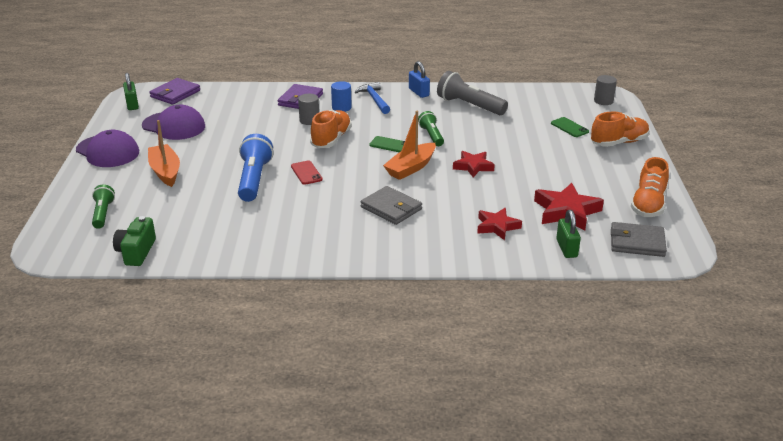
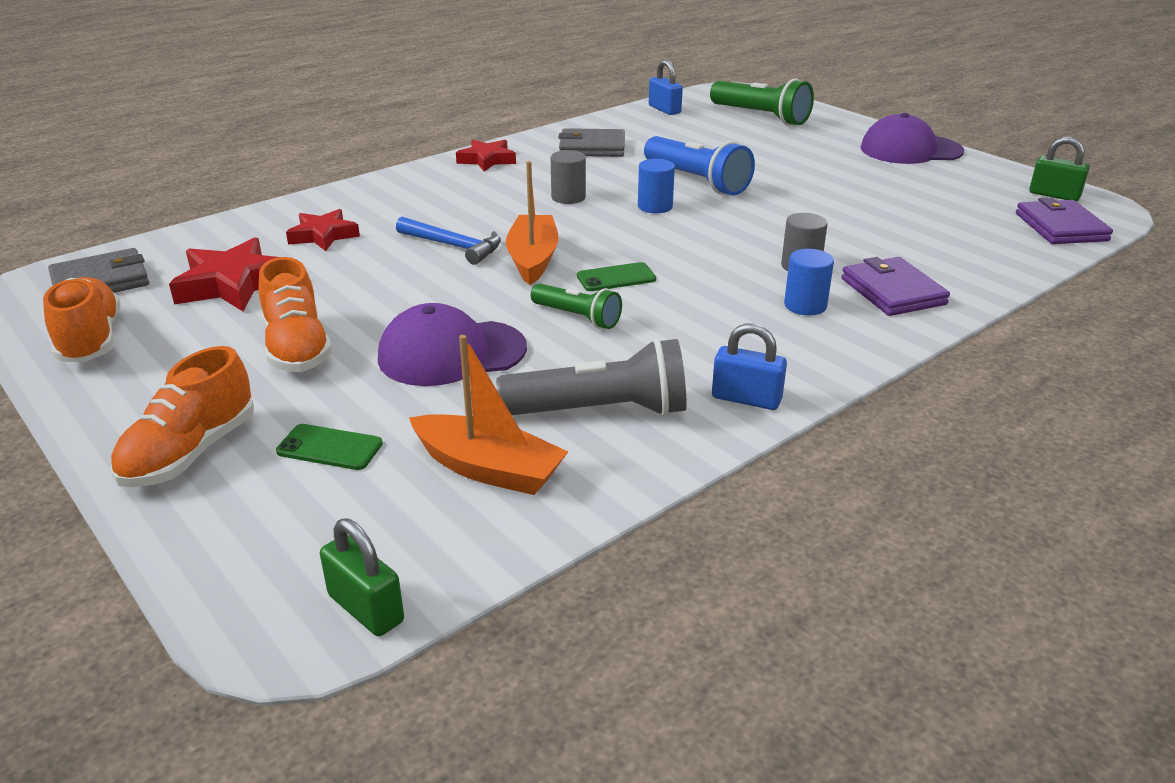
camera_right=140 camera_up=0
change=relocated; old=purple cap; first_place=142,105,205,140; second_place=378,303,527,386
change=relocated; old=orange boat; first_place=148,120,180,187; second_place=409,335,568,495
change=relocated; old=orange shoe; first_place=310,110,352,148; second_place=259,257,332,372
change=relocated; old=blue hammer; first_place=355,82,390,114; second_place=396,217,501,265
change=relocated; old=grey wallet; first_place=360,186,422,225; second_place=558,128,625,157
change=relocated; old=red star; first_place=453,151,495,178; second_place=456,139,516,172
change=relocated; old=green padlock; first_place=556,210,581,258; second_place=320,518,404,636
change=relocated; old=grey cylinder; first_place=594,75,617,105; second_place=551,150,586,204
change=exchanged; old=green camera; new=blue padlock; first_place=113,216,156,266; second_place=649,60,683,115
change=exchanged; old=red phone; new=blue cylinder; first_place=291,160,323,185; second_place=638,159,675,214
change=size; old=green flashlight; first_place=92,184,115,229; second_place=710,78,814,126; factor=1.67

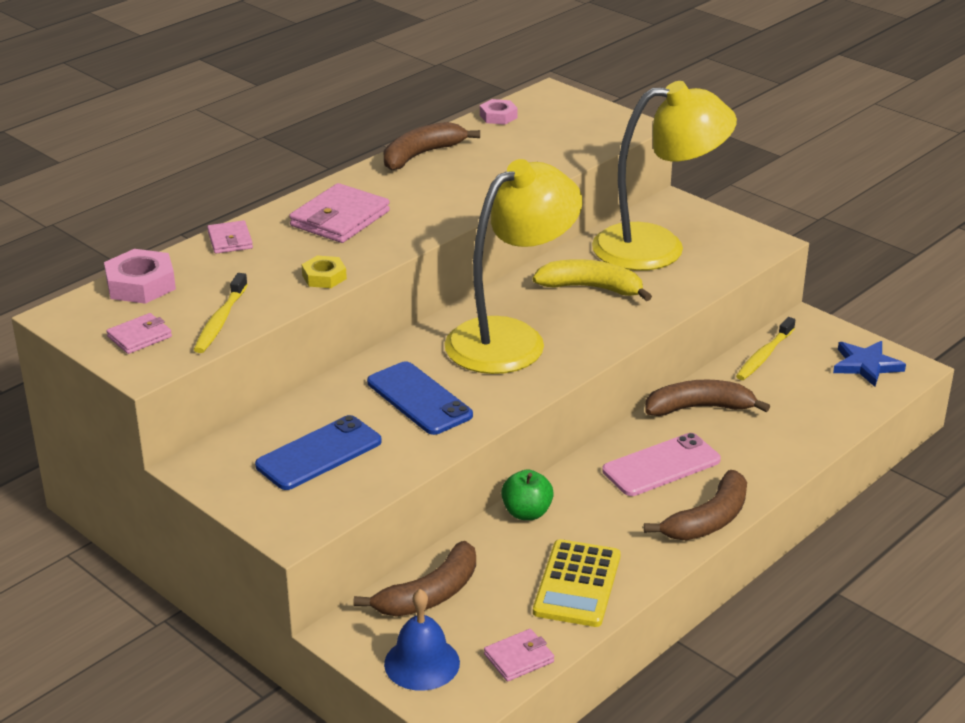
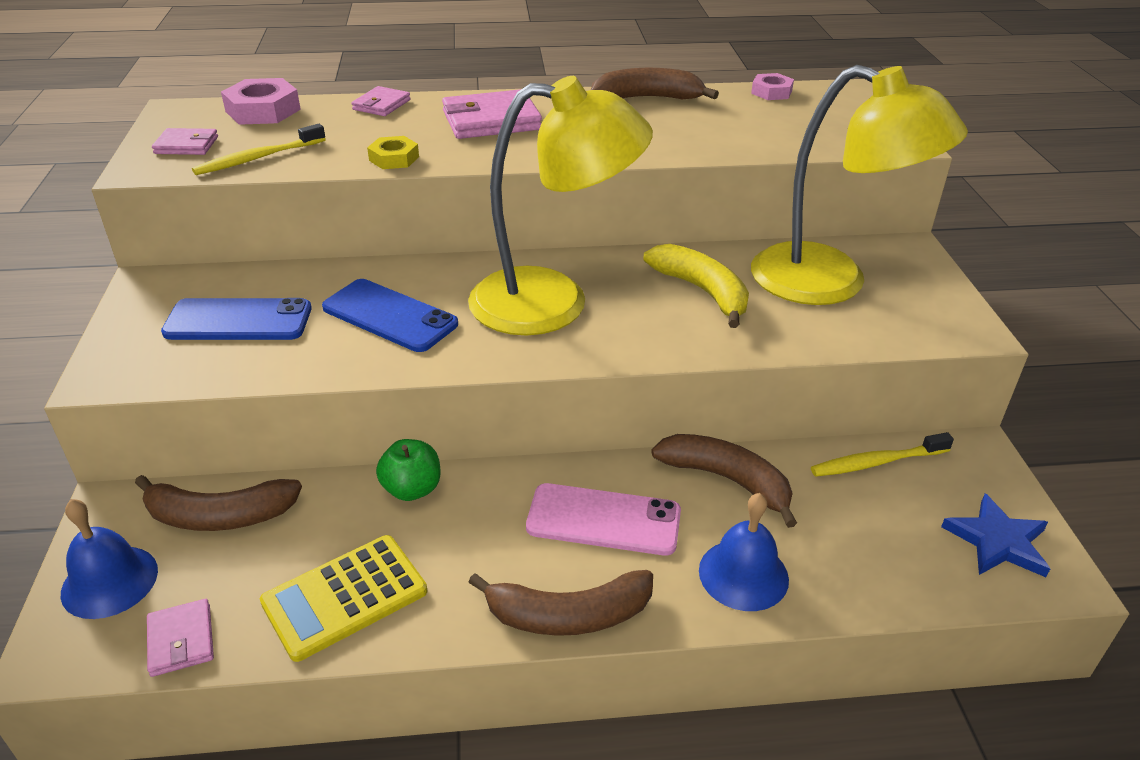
camera_right=40 camera_up=5
change=appeared; new=blue bell; second_place=699,493,789,611
change=spun; old=blue phone; first_place=367,361,473,435; second_place=322,279,458,352; degrees=-60
change=spun; old=pink wallet; first_place=484,629,554,682; second_place=147,599,214,677; degrees=60

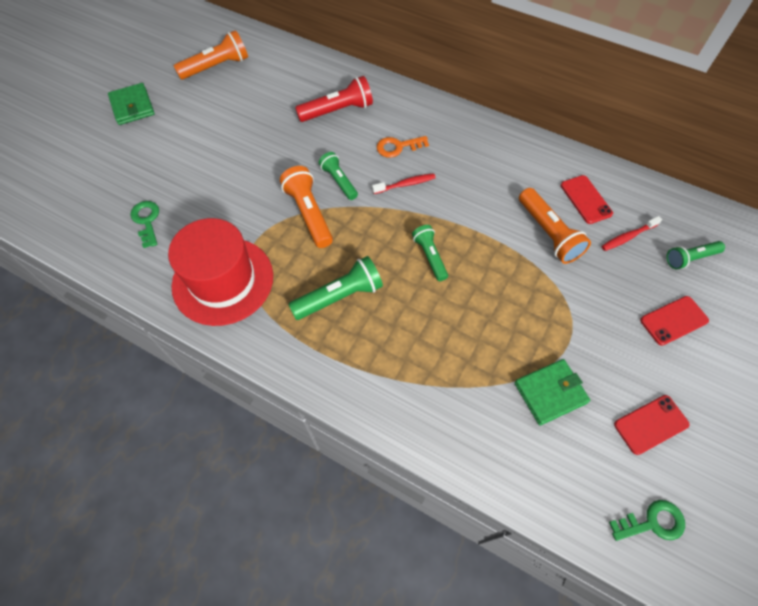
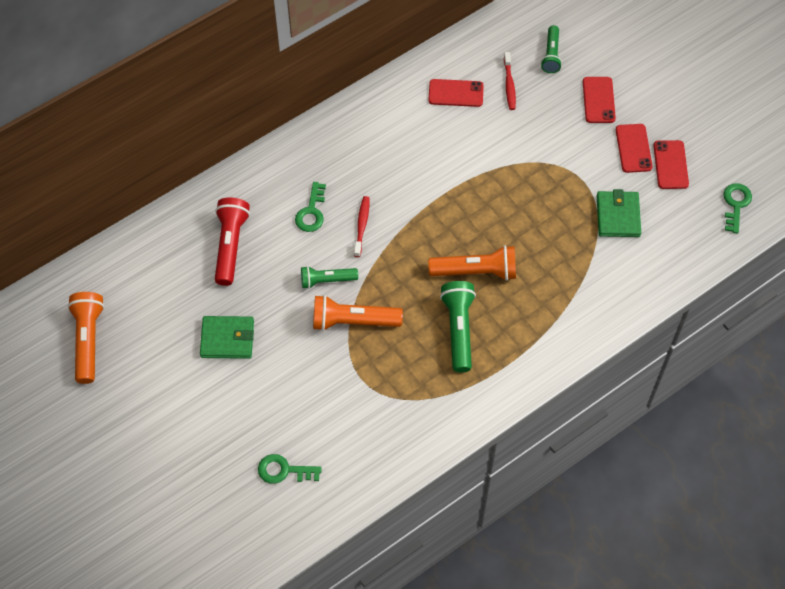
camera_right=-65 camera_up=0
change=missing; old=red hat; first_place=168,218,273,326
change=missing; old=green flashlight; first_place=412,225,448,281
change=appeared; new=red phone; second_place=616,124,653,173
change=relocated; old=green wallet; first_place=108,83,155,125; second_place=200,316,254,359
change=relocated; old=orange flashlight; first_place=519,188,591,264; second_place=428,245,516,281
change=colour; old=orange key; new=green key; first_place=377,136,429,158; second_place=295,182,326,232

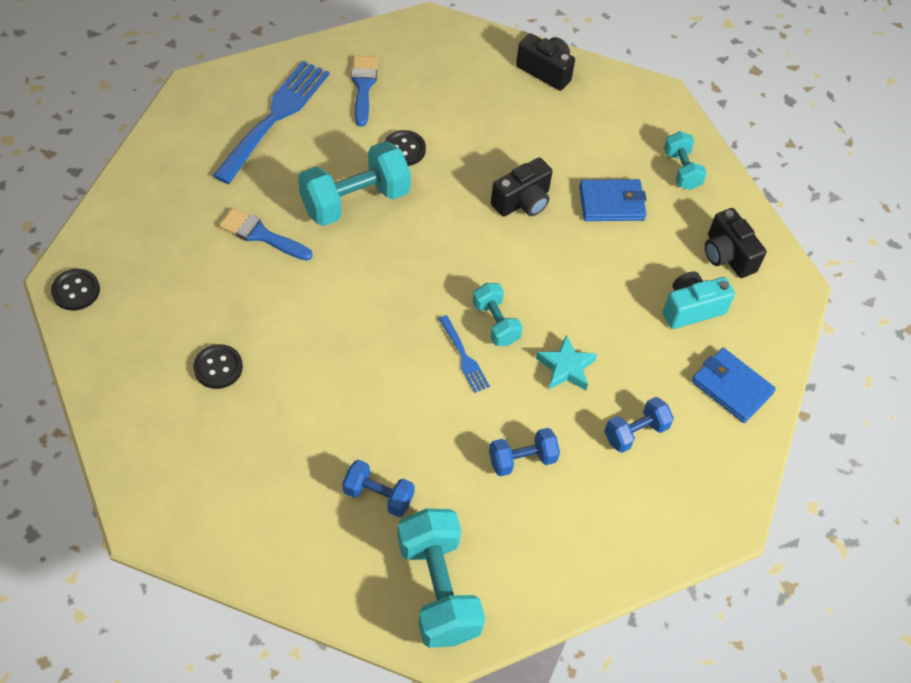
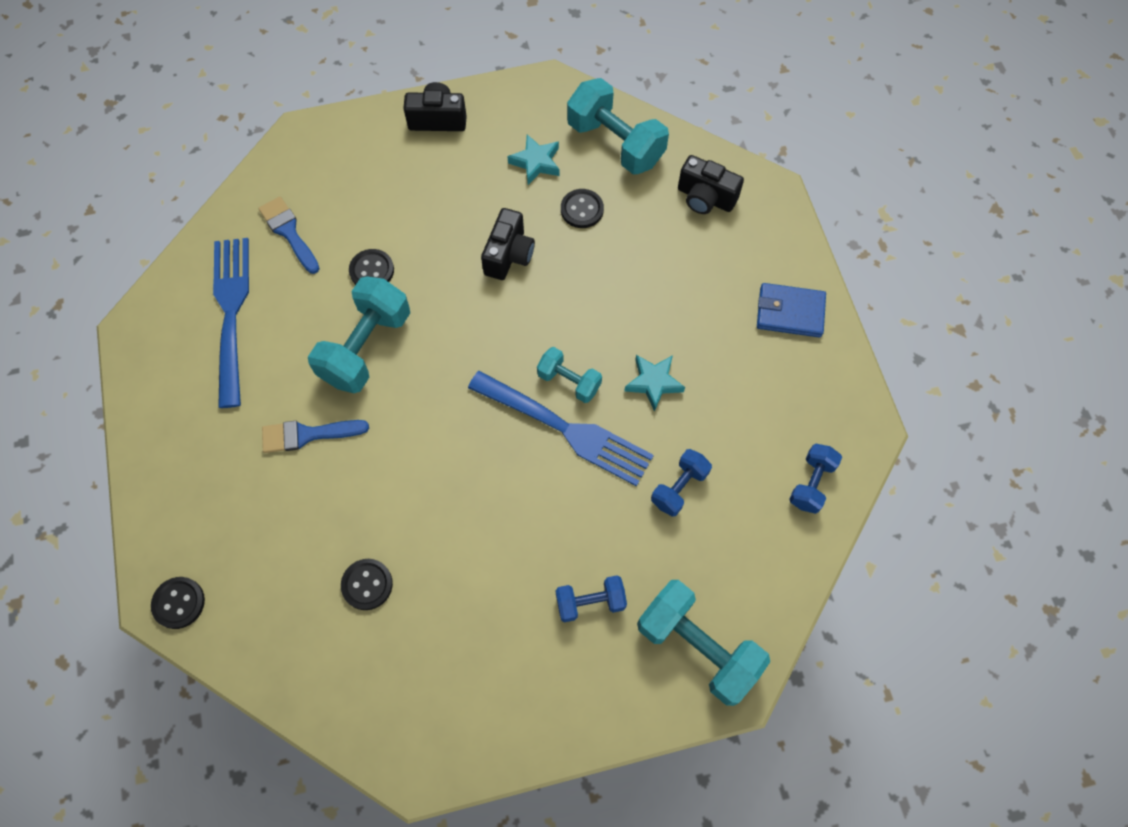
camera_right=-30 camera_up=10
change=missing; old=turquoise camera; first_place=663,271,735,329
change=appeared; new=turquoise star; second_place=507,134,560,185
change=relocated; old=blue dumbbell; first_place=604,397,674,453; second_place=789,444,842,514
change=exchanged; old=blue wallet; new=black button; first_place=579,179,647,221; second_place=561,189,604,228
change=size; old=blue fork; first_place=439,315,490,393; second_place=468,371,654,487; factor=2.14
change=size; old=turquoise dumbbell; first_place=664,131,707,190; second_place=567,78,669,175; factor=1.79

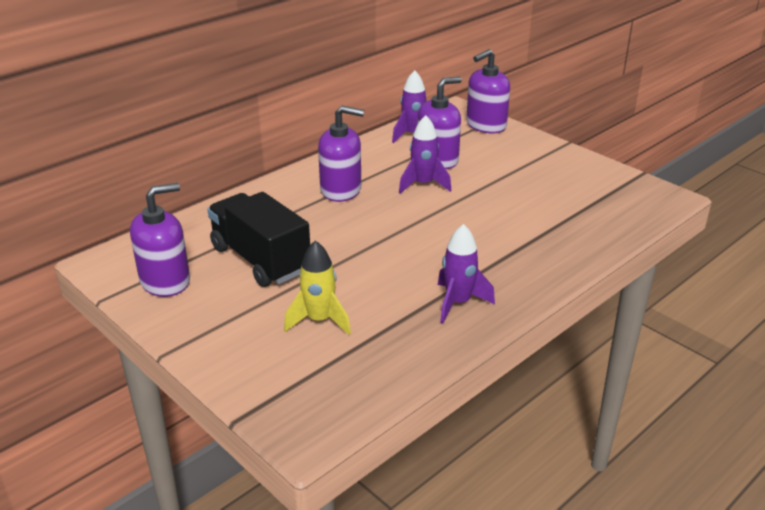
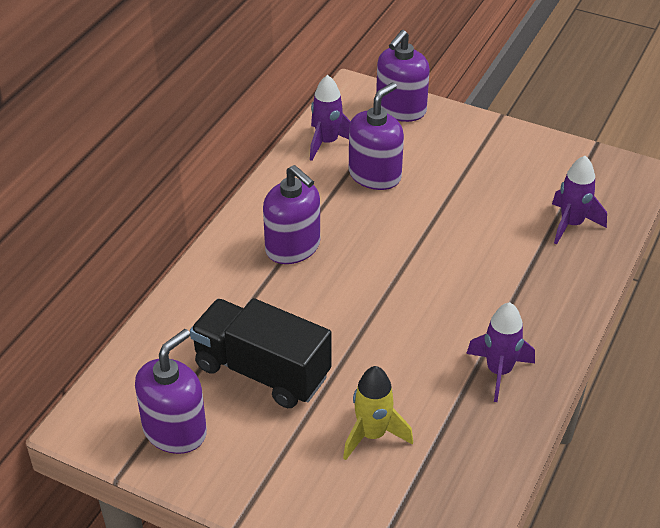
camera_right=-20 camera_up=10
change=relocated; old=purple rocket; first_place=399,115,451,194; second_place=552,156,607,245
change=spun; old=purple soap dispenser; first_place=318,106,364,202; second_place=263,165,320,264; degrees=60

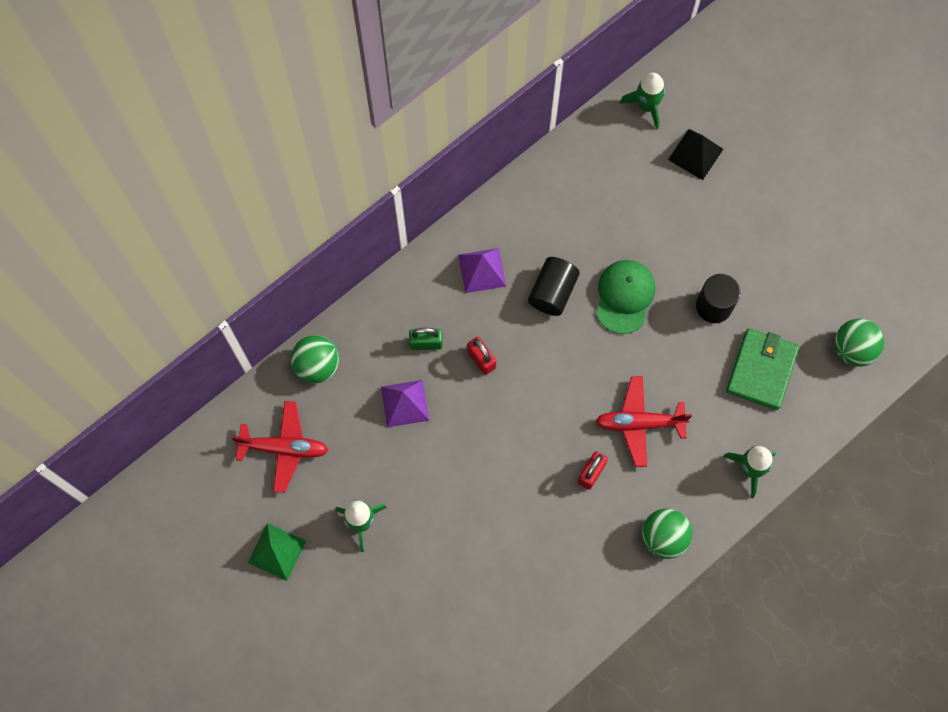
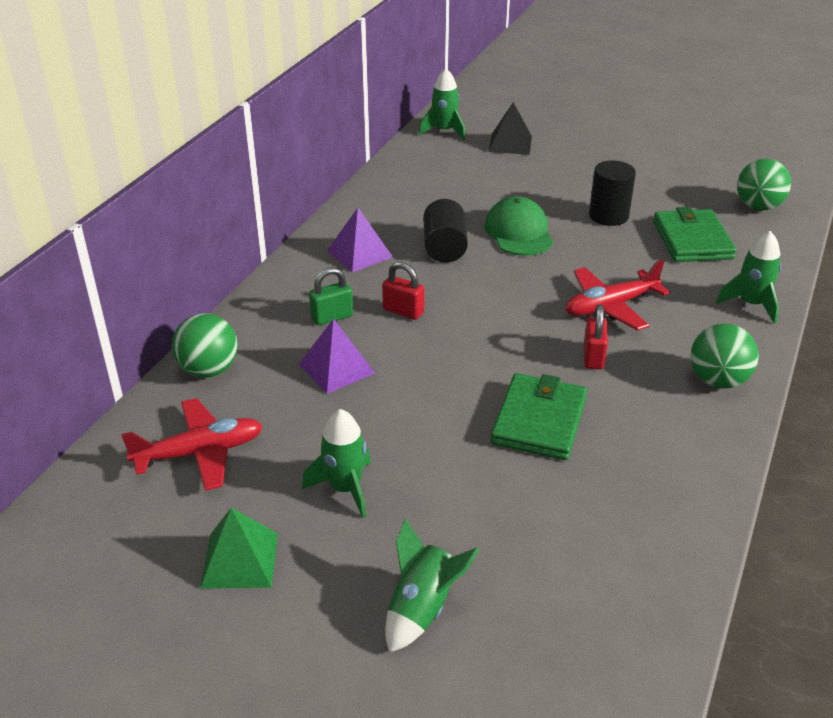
camera_right=-25 camera_up=-35
change=appeared; new=green rocket; second_place=385,518,480,653
change=appeared; new=green wallet; second_place=491,373,587,460

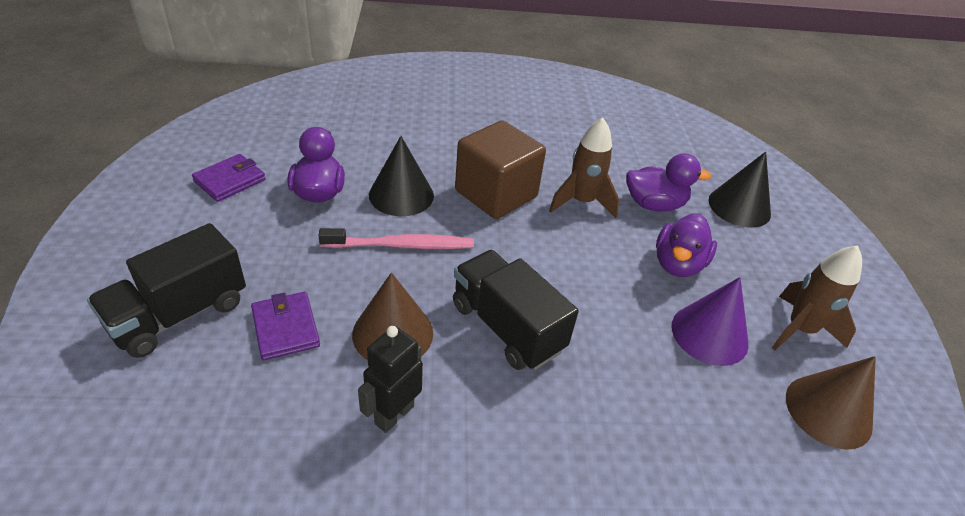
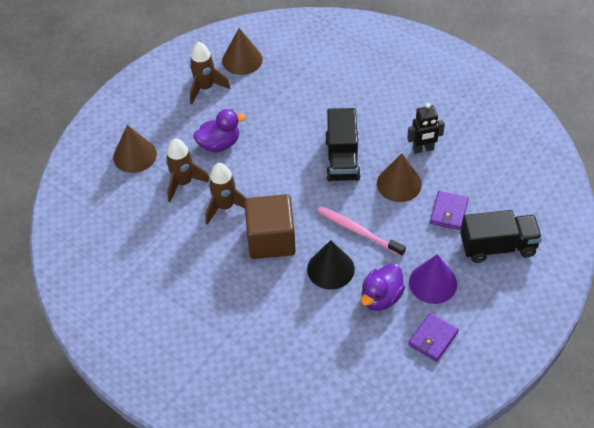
camera_right=-135 camera_up=10
change=relocated; old=purple cone; first_place=672,277,749,366; second_place=409,254,457,304
change=exchanged; old=purple duck; new=brown rocket; first_place=626,153,711,212; second_place=166,138,209,202
change=colour; old=black cone; new=brown cone; first_place=708,151,771,228; second_place=113,125,157,173
change=spun; old=purple wallet; first_place=192,154,266,202; second_place=408,313,459,362; degrees=-45

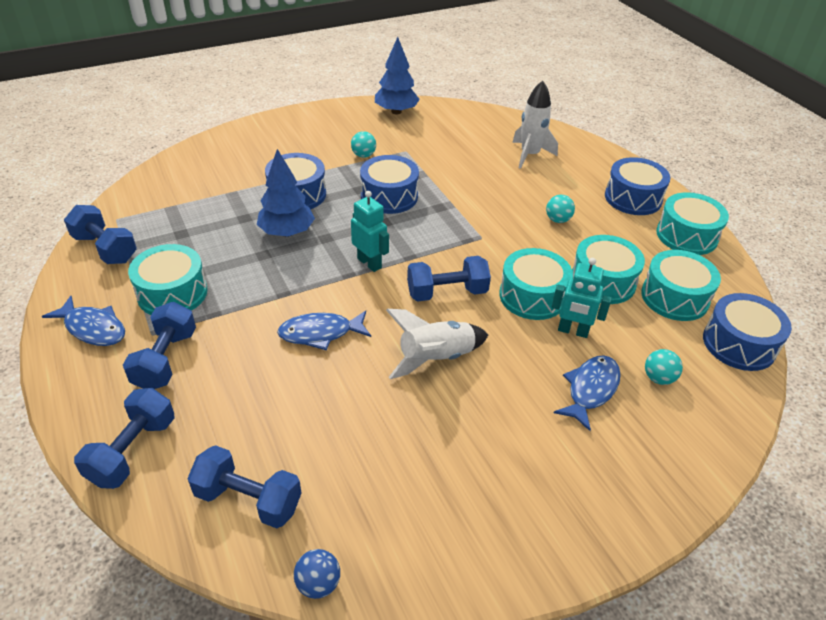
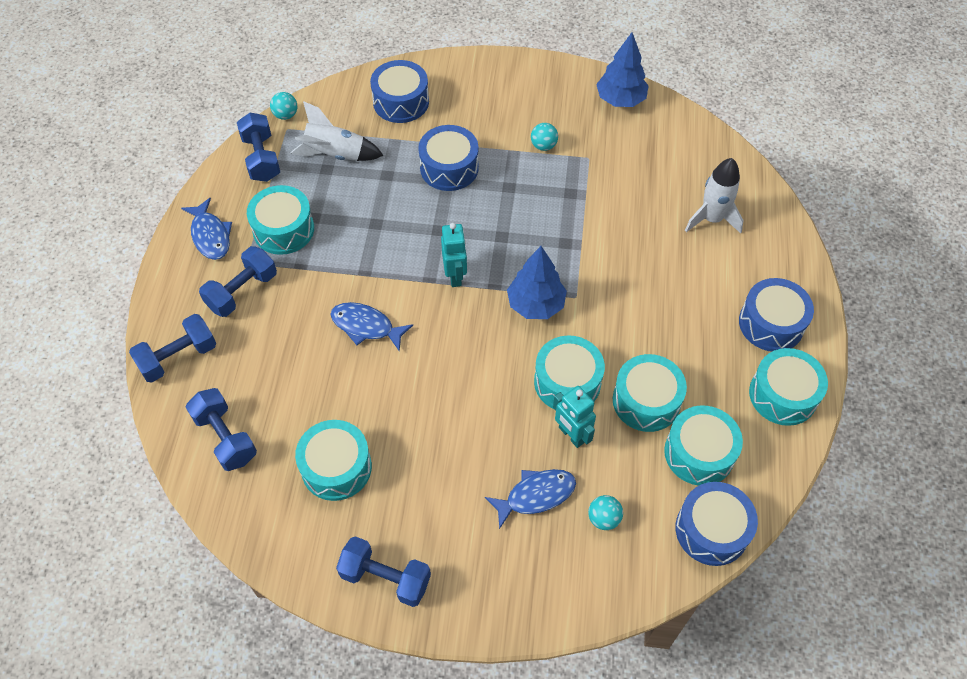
camera_right=35 camera_up=15
change=missing; old=blue ball; first_place=294,549,340,599
change=appeared; new=turquoise drum; second_place=295,420,372,501
change=relocated; old=blue tree; first_place=257,149,315,237; second_place=507,246,567,319
change=relocated; old=blue drum; first_place=360,155,419,214; second_place=370,60,429,123
change=relocated; old=white rocket; first_place=386,309,488,379; second_place=290,101,384,161
change=relocated; old=blue dumbbell; first_place=407,256,491,302; second_place=336,536,431,607
change=relocated; old=turquoise ball; first_place=546,195,575,223; second_place=270,92,297,120

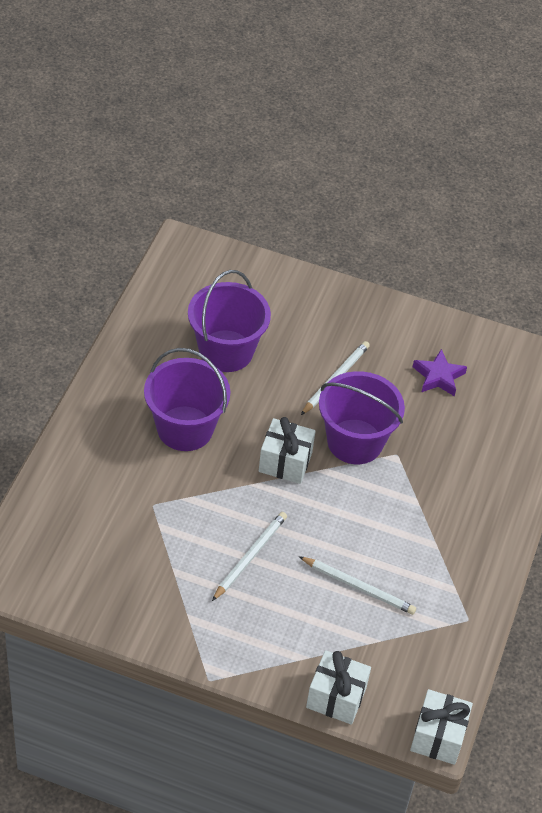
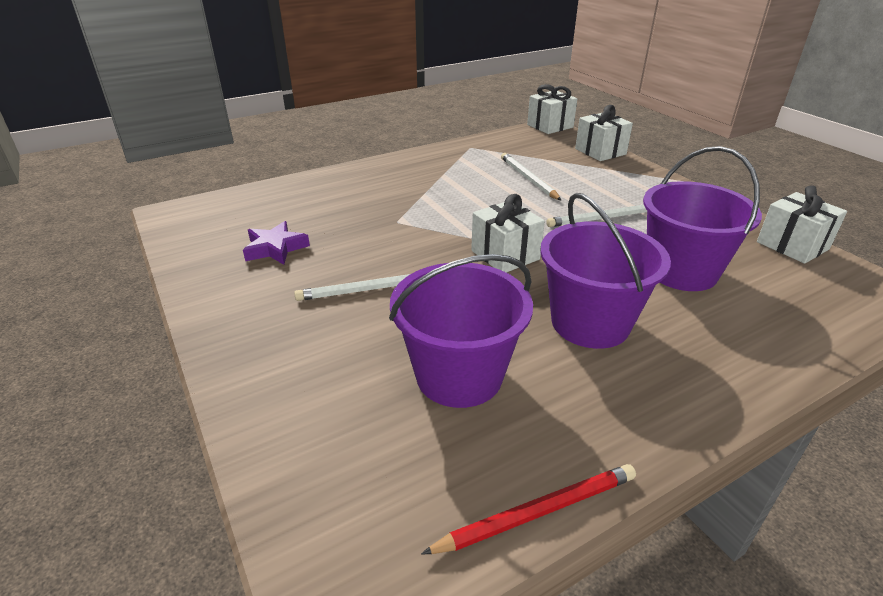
camera_right=-135 camera_up=-15
change=appeared; new=red pencil; second_place=421,464,636,554
change=appeared; new=white gift; second_place=757,185,847,264
change=relocated; old=purple bucket; first_place=319,371,405,464; second_place=643,146,762,291

